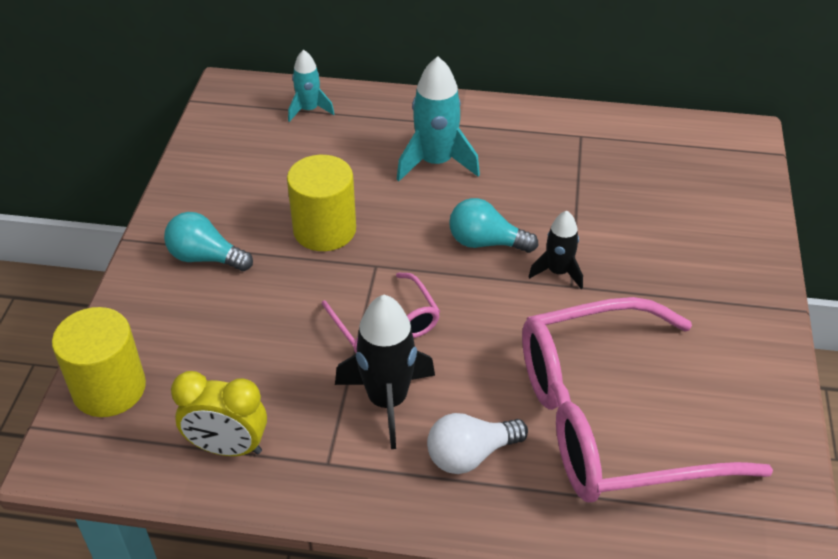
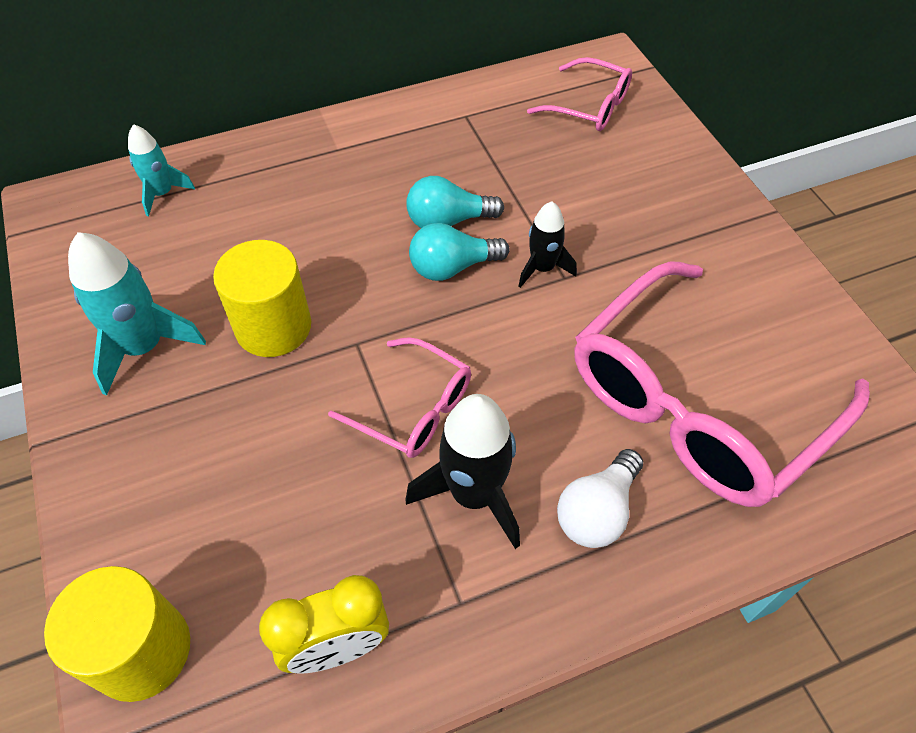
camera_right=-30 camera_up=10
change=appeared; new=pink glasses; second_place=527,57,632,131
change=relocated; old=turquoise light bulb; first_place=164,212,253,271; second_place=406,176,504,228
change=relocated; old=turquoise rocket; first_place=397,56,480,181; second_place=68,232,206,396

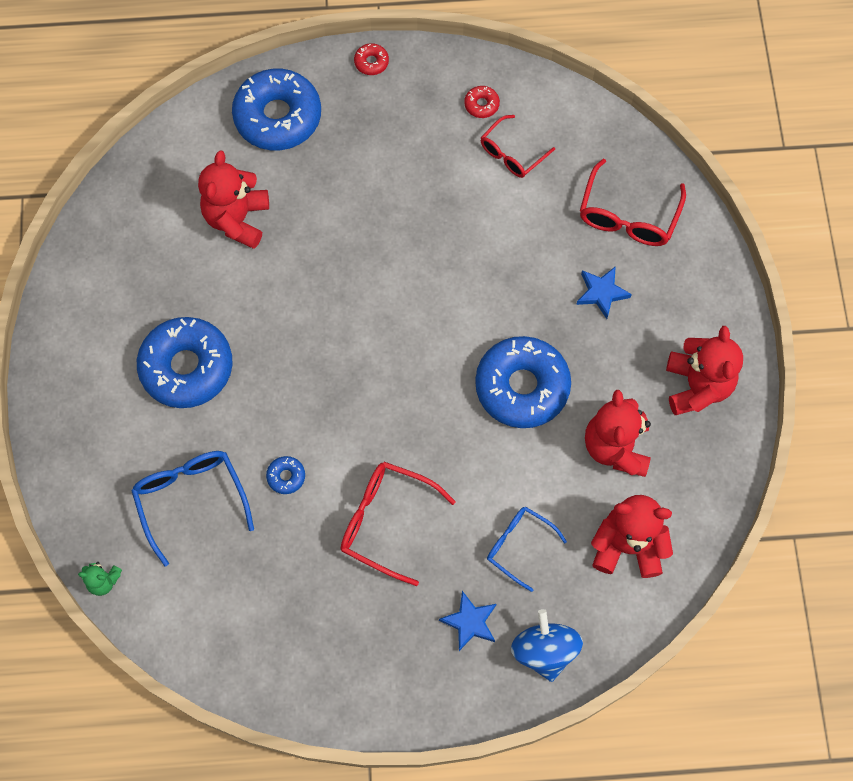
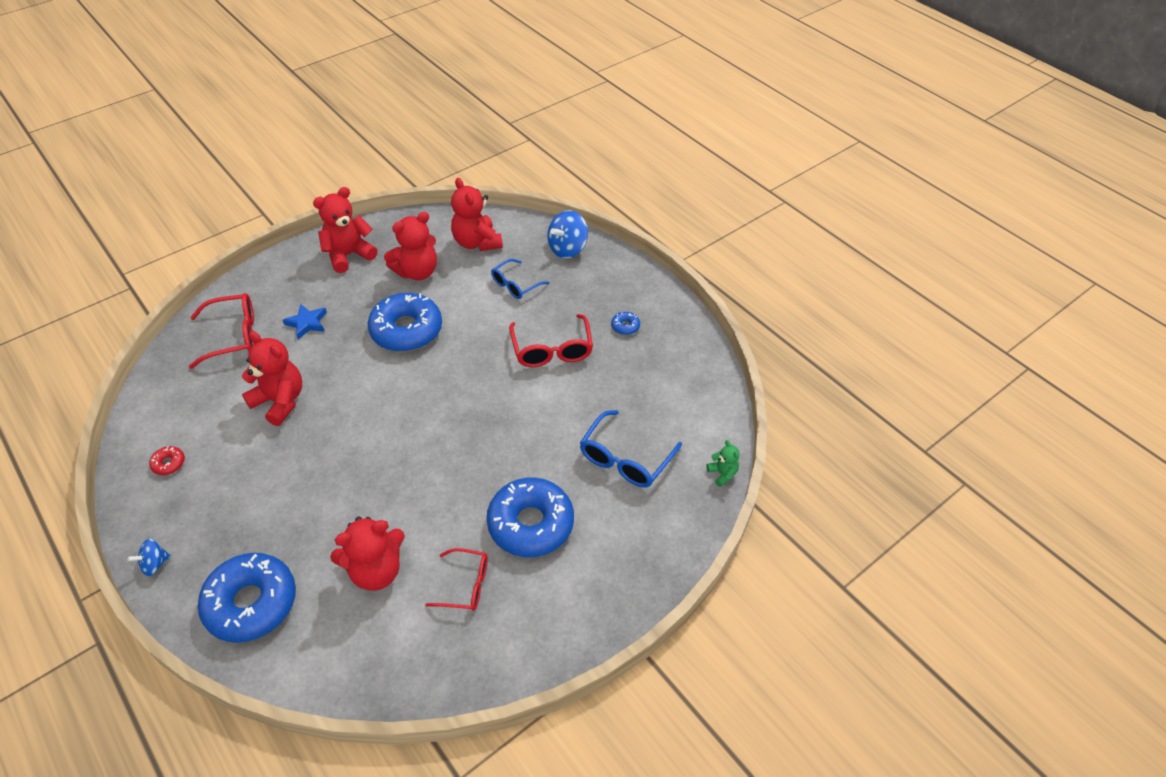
camera_right=-125 camera_up=-20
change=missing; old=blue star; first_place=439,591,496,651
change=appeared; new=red teddy bear; second_place=242,331,302,426
change=relocated; old=blue donut; first_place=266,456,305,494; second_place=611,312,640,335
change=relocated; old=red glasses; first_place=481,115,555,178; second_place=425,548,488,611
change=exchanged; old=red donut; new=blue spinning top; first_place=354,43,389,75; second_place=128,539,171,576
change=spun; old=blue glasses; first_place=487,507,567,592; second_place=491,259,549,299; degrees=45

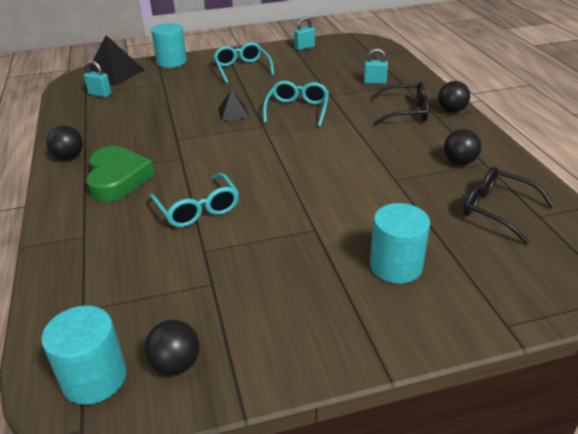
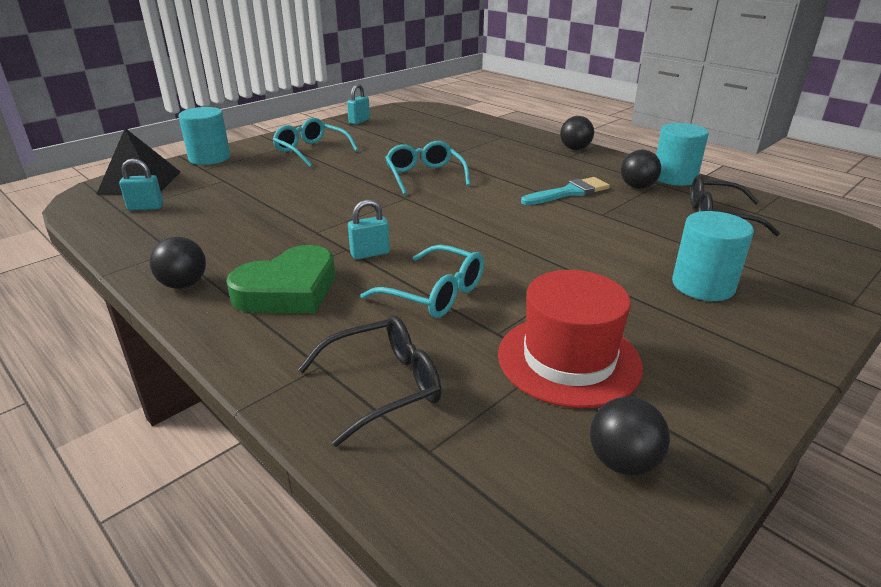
camera_right=-30 camera_up=-5
change=missing; old=black pyramid; first_place=218,89,249,121
change=appeared; new=red hat; second_place=498,270,643,408
change=appeared; new=turquoise brush; second_place=521,177,610,205
change=relocated; old=turquoise cylinder; first_place=41,305,126,405; second_place=656,123,709,186
change=relocated; old=turquoise padlock; first_place=364,48,388,84; second_place=348,199,390,260
change=relocated; old=black glasses; first_place=370,82,429,125; second_place=298,315,442,447
change=spun; old=green heart; first_place=86,146,155,202; second_place=226,245,335,313; degrees=90

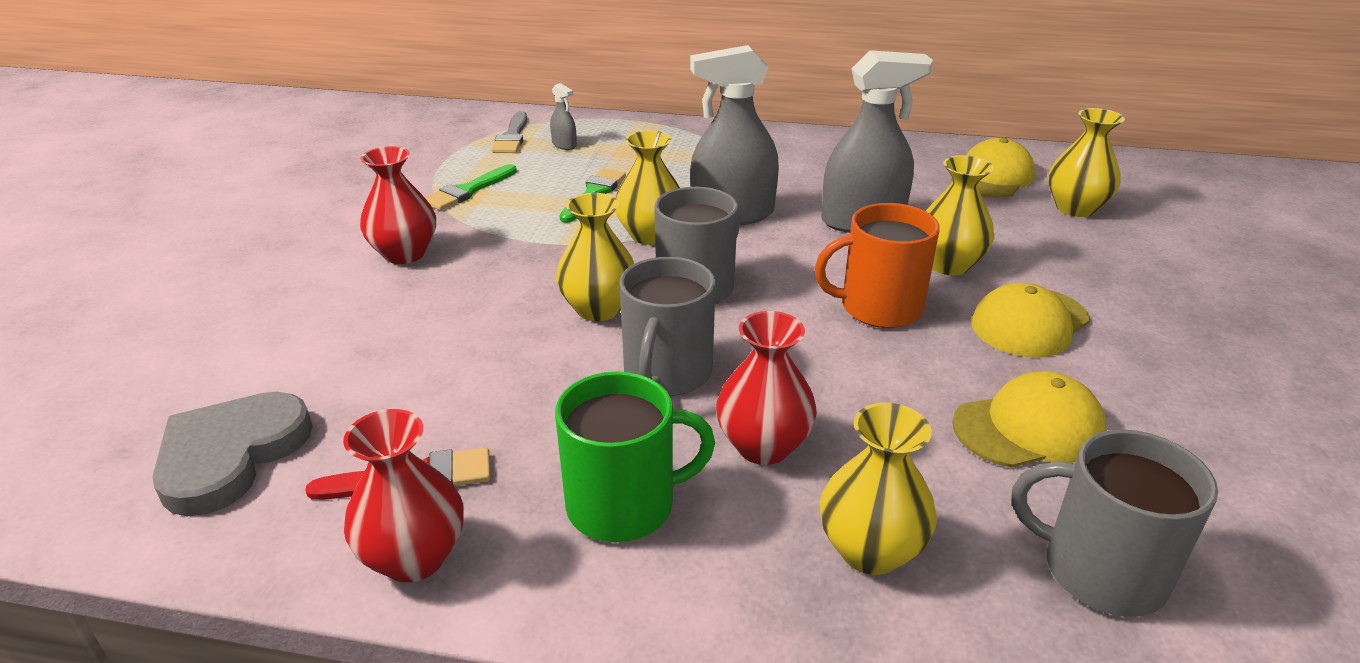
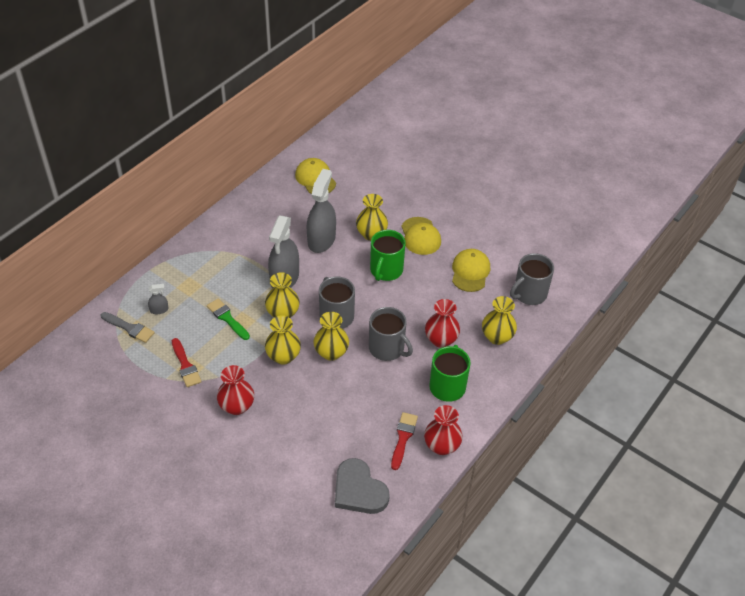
camera_right=-65 camera_up=15
change=relocated; old=yellow vase; first_place=1048,108,1125,217; second_place=265,315,301,365
change=colour; old=green brush; new=red brush; first_place=424,164,517,210; second_place=172,338,202,387
change=colour; old=orange mug; new=green mug; first_place=815,203,940,328; second_place=370,230,405,281

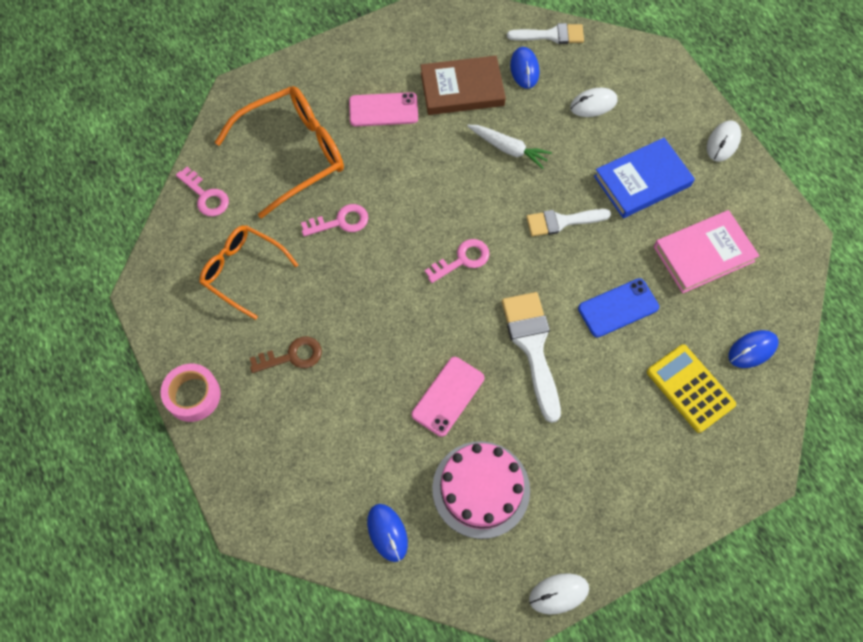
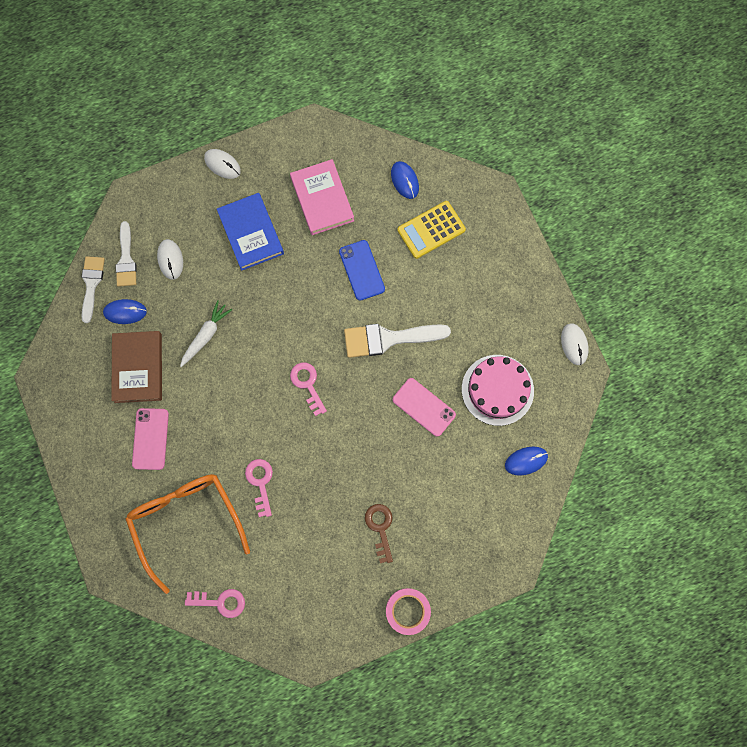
camera_right=-85 camera_up=10
change=missing; old=orange glasses; first_place=199,225,298,320
change=relocated; old=white brush; first_place=526,209,611,237; second_place=115,221,137,287
change=spun; old=pink key; first_place=176,167,229,216; second_place=185,589,245,618; degrees=45

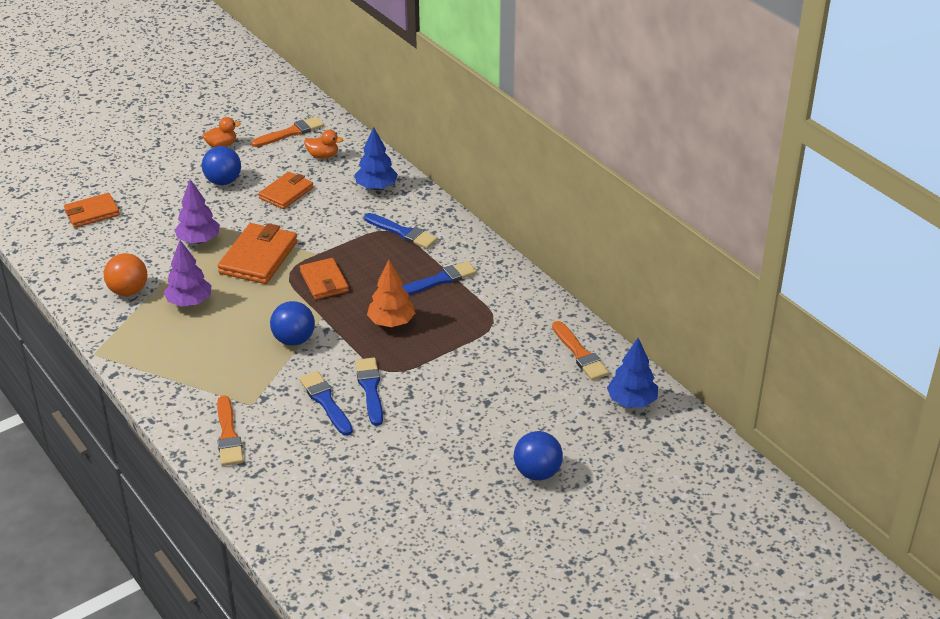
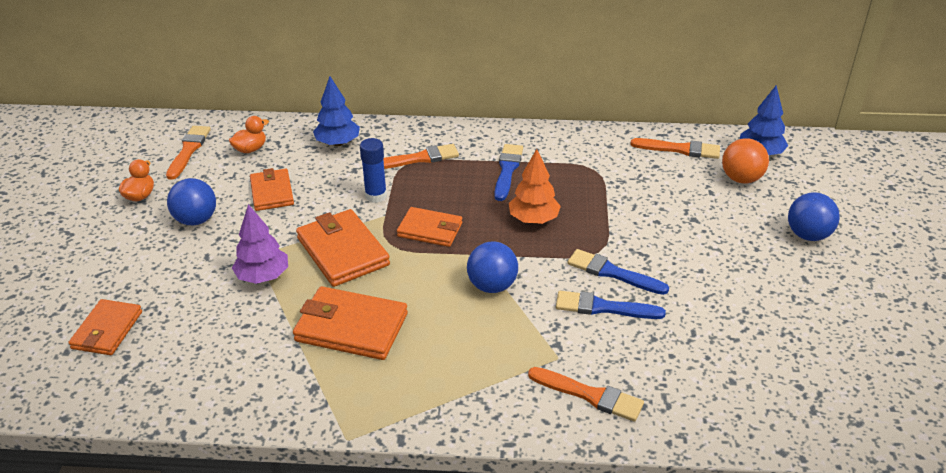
camera_right=-50 camera_up=0
change=appeared; new=blue glue stick; second_place=360,138,387,203
change=relocated; old=orange ball; first_place=104,253,147,296; second_place=722,138,769,183
change=exchanged; old=purple tree; new=orange wallet; first_place=164,240,212,307; second_place=293,286,408,360
change=colour; old=blue brush; new=orange brush; first_place=364,213,438,249; second_place=383,144,459,169

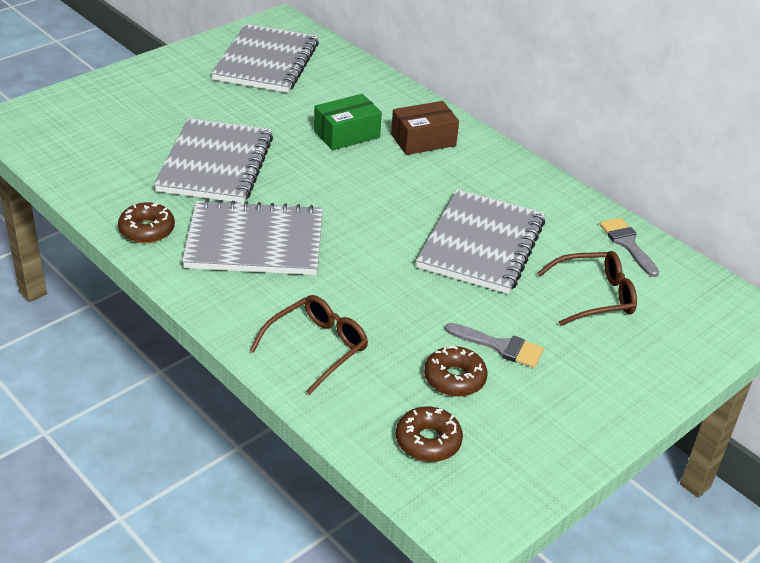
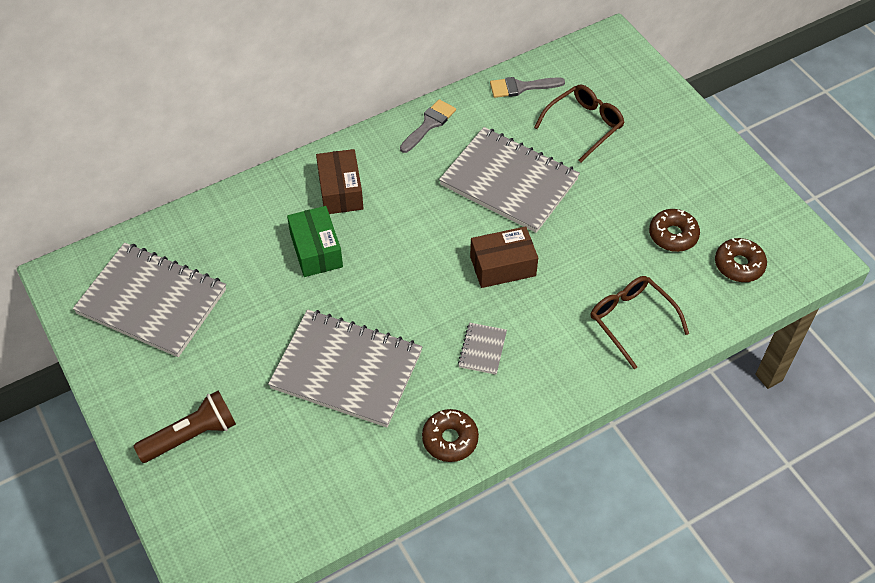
camera_right=-75 camera_up=15
change=appeared; new=brown flashlight; second_place=134,391,236,463
change=appeared; new=brown box; second_place=470,226,538,288
change=relocated; old=grey brush; first_place=445,323,544,368; second_place=400,99,456,153
change=spun; old=brown glasses; first_place=537,251,637,326; second_place=534,85,625,162; degrees=45
change=size; old=grey notebook; first_place=182,199,323,275; second_place=458,323,507,375; factor=0.42

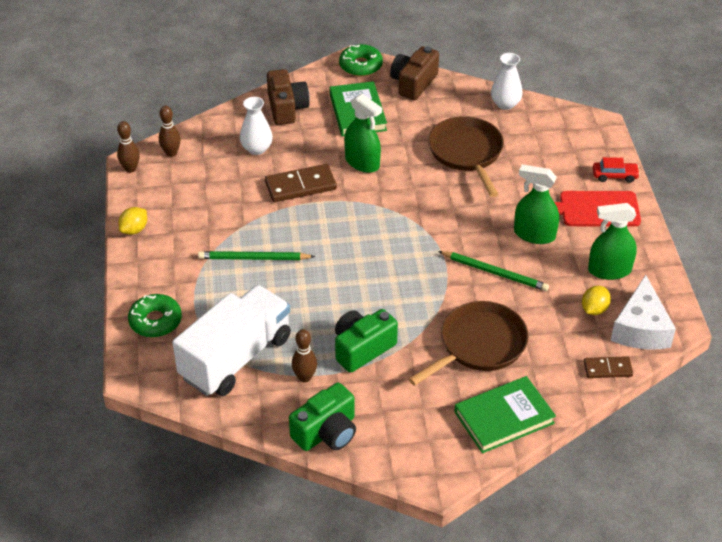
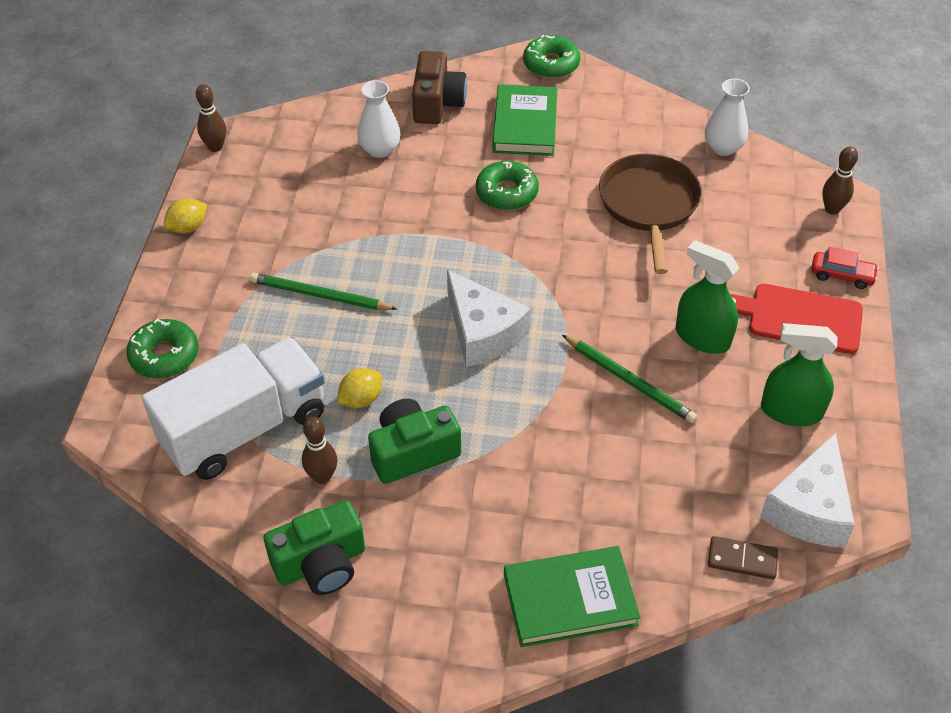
camera_right=15 camera_up=5
change=missing; old=brown domino; first_place=265,164,337,202
change=missing; old=brown camera; first_place=390,46,439,100
change=missing; old=brown pan; first_place=408,301,529,386
change=appeared; new=white cheese; second_place=447,270,530,367
change=relocated; old=brown bowling pin; first_place=159,106,181,157; second_place=822,146,858,215
change=relocated; old=yellow lemon; first_place=582,286,611,315; second_place=337,368,382,408
change=exchanged; old=green spray bottle; new=green donut; first_place=344,94,382,173; second_place=476,161,539,210

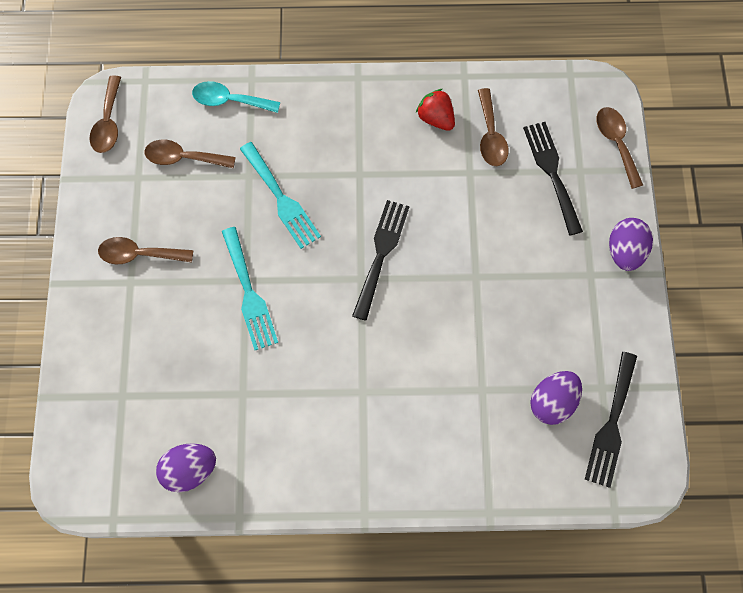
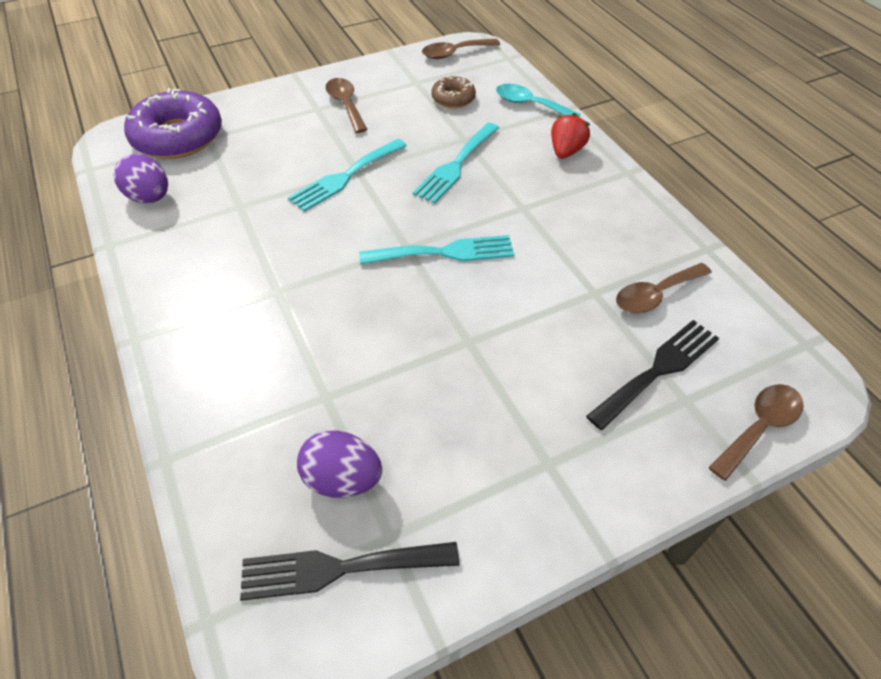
camera_right=65 camera_up=-20
change=missing; old=purple egg; first_place=609,218,653,271
change=appeared; new=purple donut; second_place=124,88,222,159
change=relocated; old=red strawberry; first_place=416,89,455,131; second_place=551,113,590,159
change=exchanged; old=brown spoon; new=brown donut; first_place=145,140,236,168; second_place=431,76,476,108
change=colour; old=black fork; new=turquoise fork; first_place=352,200,410,321; second_place=359,235,514,264
change=spun; old=turquoise spoon; first_place=192,81,280,113; second_place=496,84,581,117; degrees=-45

